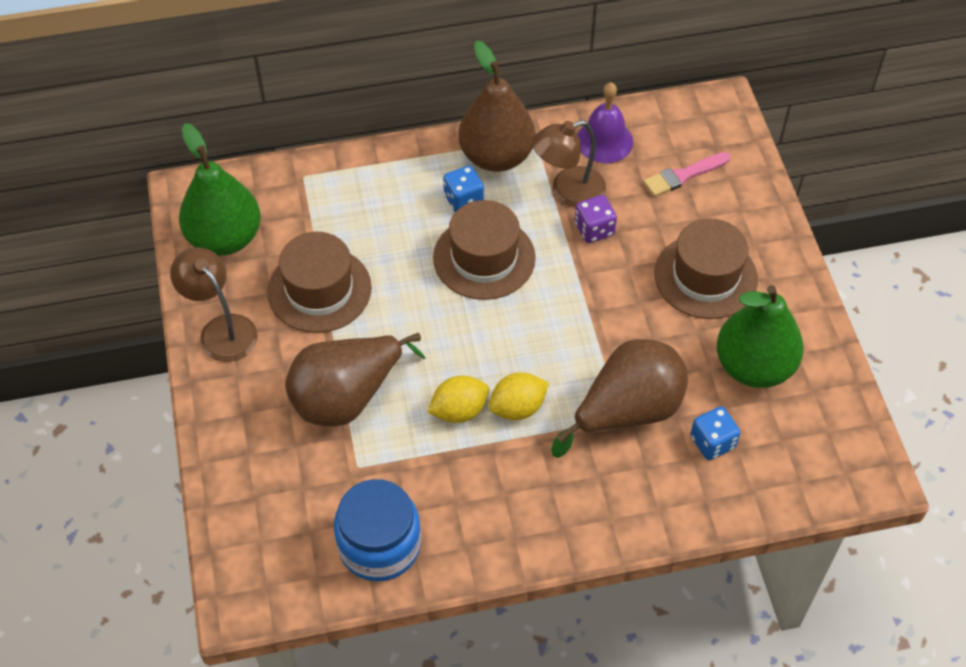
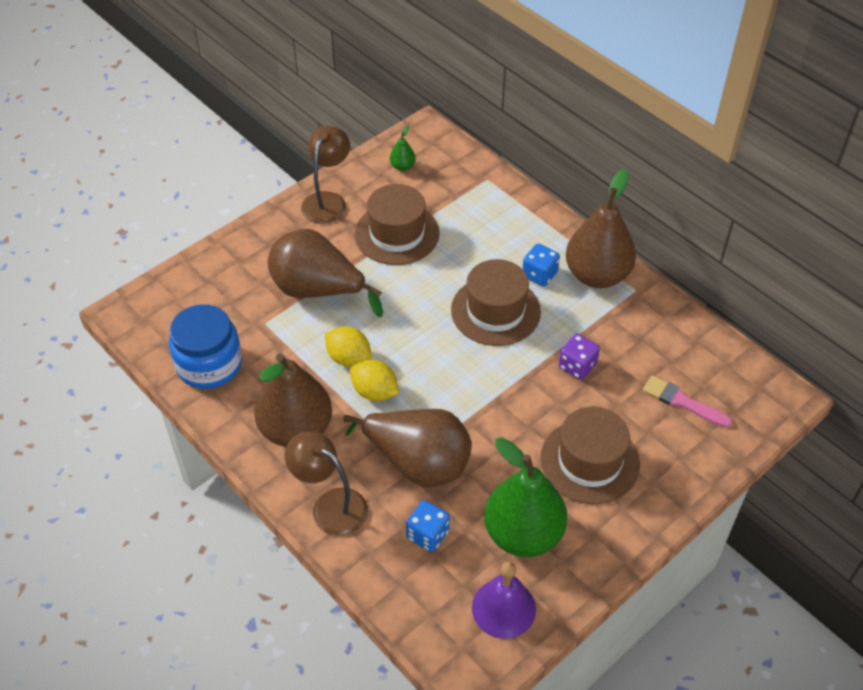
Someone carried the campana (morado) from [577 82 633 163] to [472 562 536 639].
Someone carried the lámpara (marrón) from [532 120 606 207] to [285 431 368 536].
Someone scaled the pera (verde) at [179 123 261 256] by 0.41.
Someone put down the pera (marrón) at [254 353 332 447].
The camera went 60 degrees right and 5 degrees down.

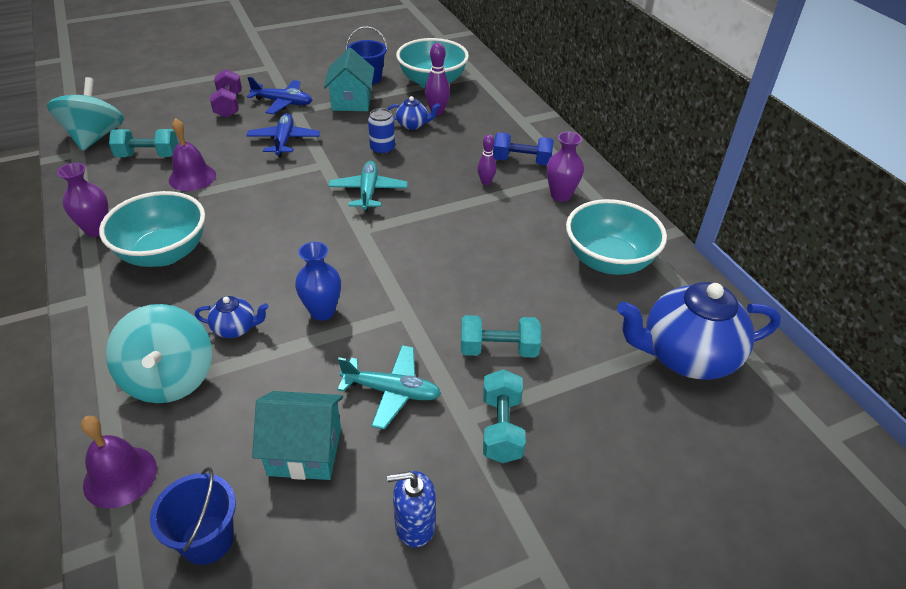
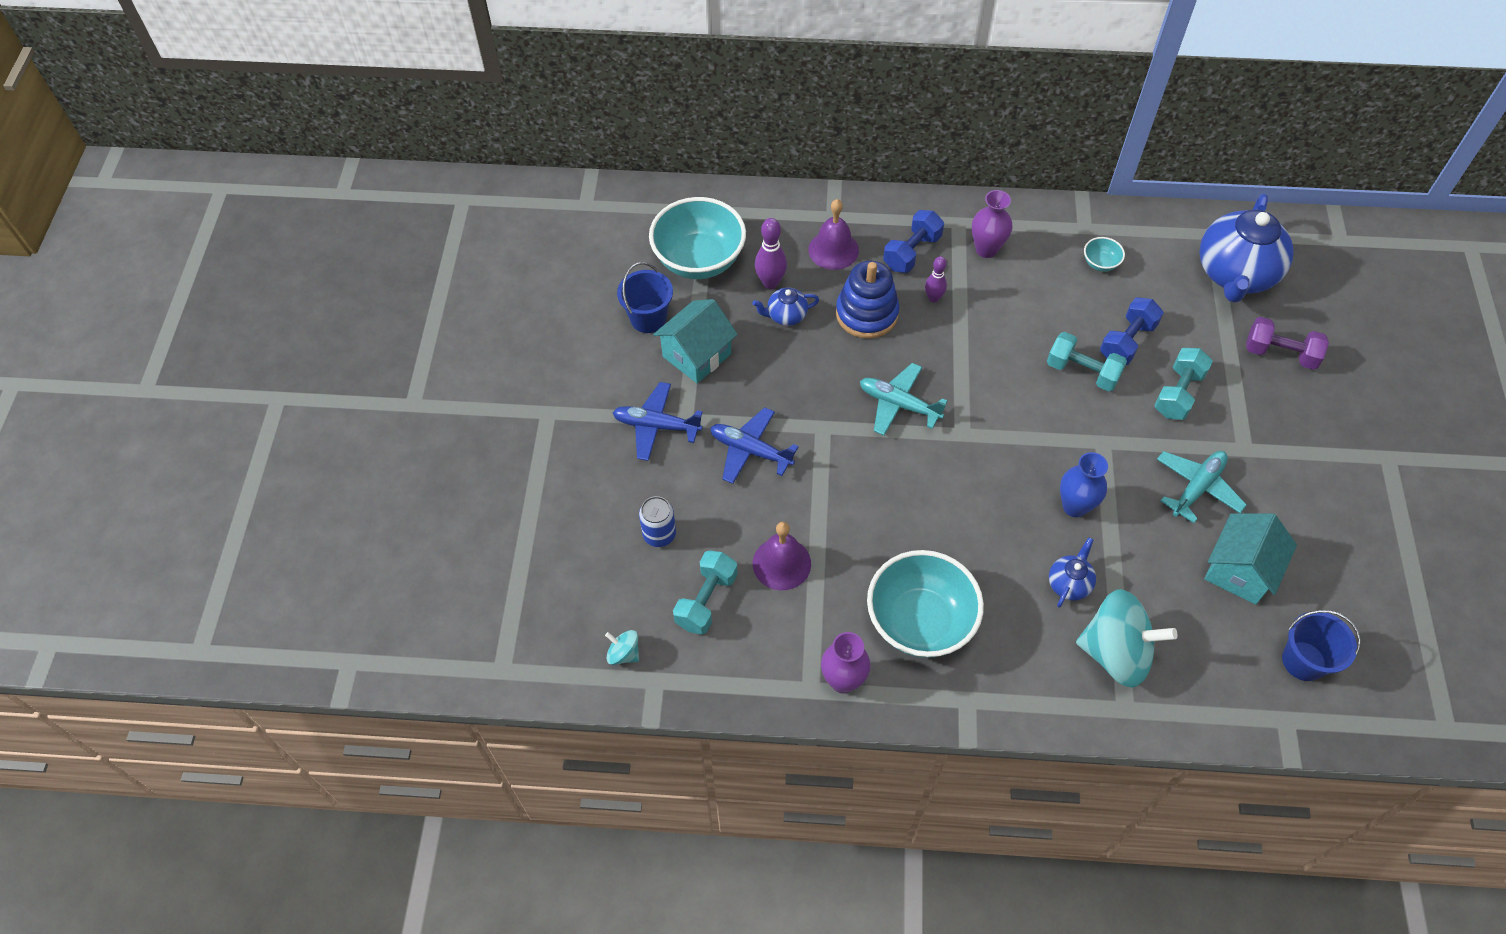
Someone rotated the casa (turquesa) at [324 48 375 111] by 75 degrees counterclockwise.
Someone carried the mancuerna (morado) from [210 69 242 118] to [1246 317 1329 370].
Someone scaled the peonza (turquesa) at [47 77 124 151] by 0.44.
Someone rotated the avión (azul) at [247 77 312 114] by 120 degrees counterclockwise.
Someone rotated the tetera (azul) at [387 96 440 130] by 135 degrees counterclockwise.
Someone carried the lata (azul) from [368 108 395 155] to [639 496 676 547].
Someone scaled the cuenco (turquesa) at [566 199 667 275] by 0.42.
Someone carried the mancuerna (turquesa) from [483 369 526 463] to [1047 332 1127 392].
Someone carried the campana (morado) from [81 416 157 508] to [808 199 859 270].
Someone took away the dispensador de jabón (azul) at [387 471 436 548].
Someone put down the juguete apilable (azul) at [836 261 899 339].
Someone put down the mancuerna (azul) at [1100 298 1164 365].
The camera went 60 degrees left and 15 degrees up.

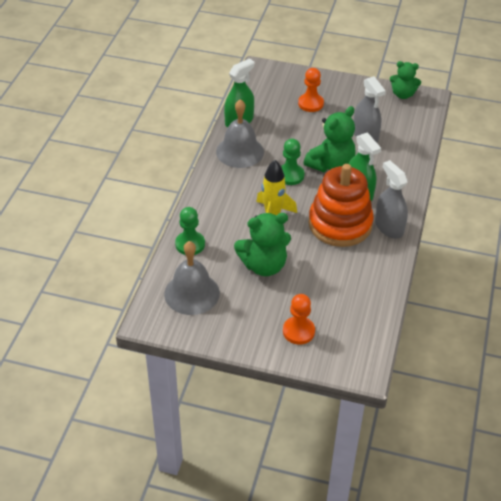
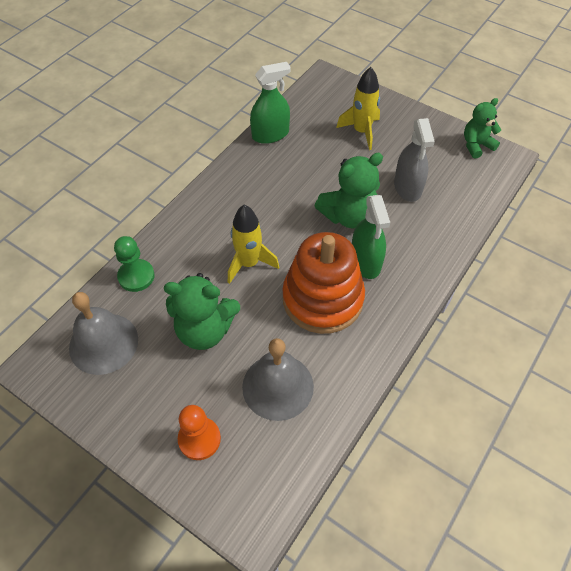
Someone rotated the osito (verde) at [390 61 421 99] by 120 degrees clockwise.
Someone swapped the peón (naranja) at [298 68 324 112] for the cohete (amarillo) at [336 67 380 150].
Someone carried the campana (gris) from [216 99 264 168] to [242 338 314 421].
Someone took away the peón (verde) at [281 139 305 185].
Someone took away the pulverizador (gris) at [375 160 408 238].
The camera went 20 degrees right and 10 degrees up.

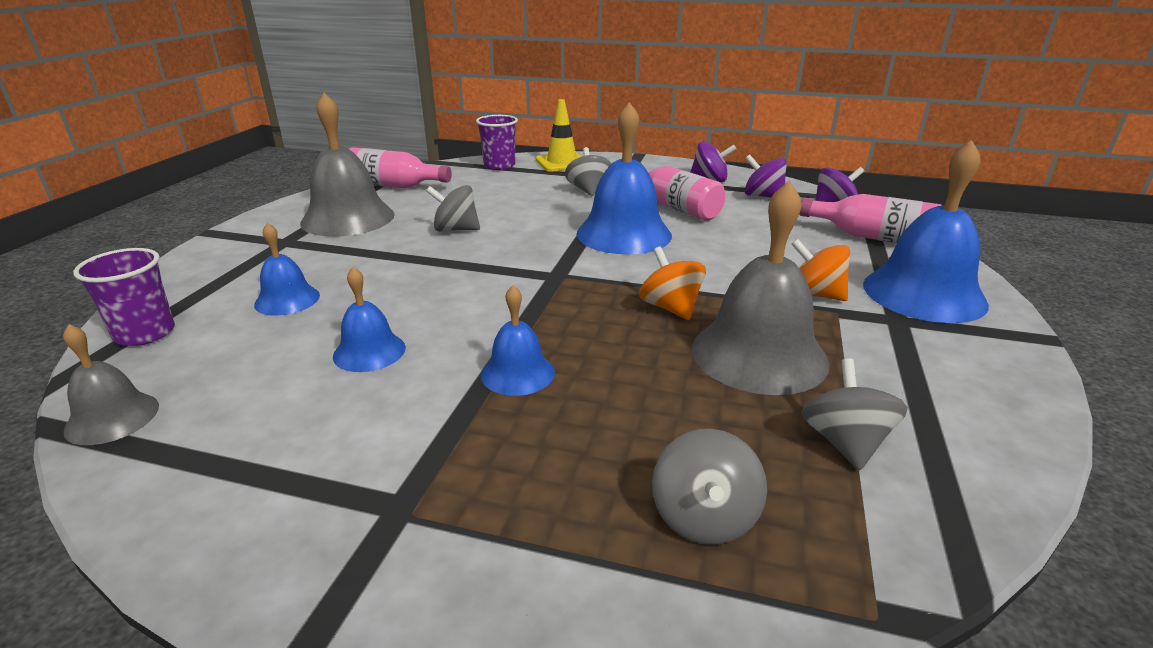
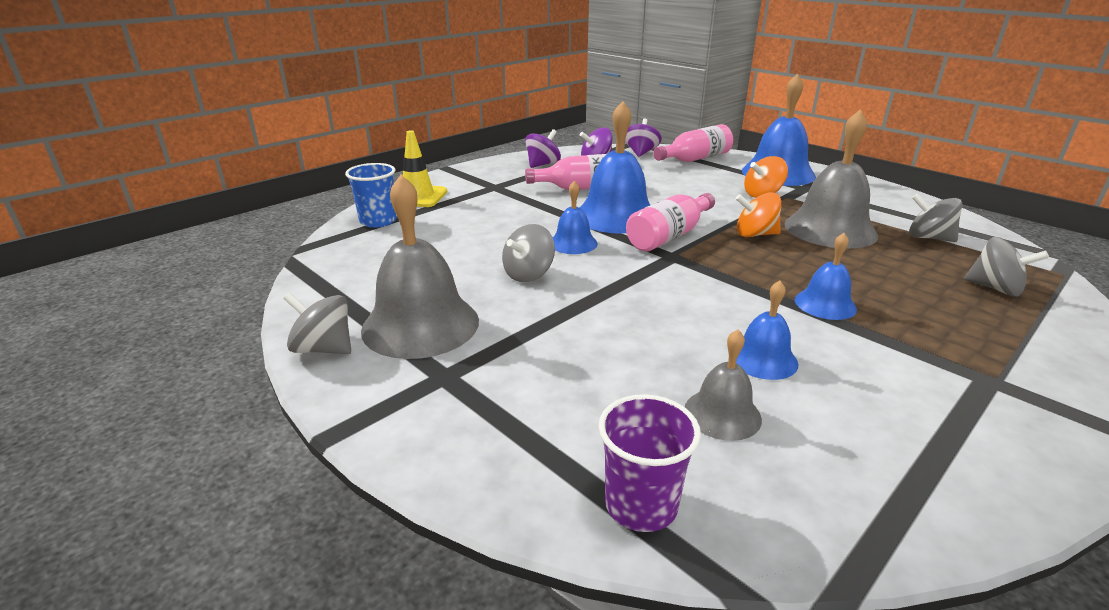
Someone repainted the vaso (morado) at [476 115 518 170], which became the vaso (azul) at [345 163 397 228].
Someone carried the botella (rosa) from [349 147 452 188] to [626 193 715 252].
Someone carried the peonza (gris) from [565 147 612 196] to [283 293 351 354].
Someone carried the campana (azul) from [254 222 320 315] to [553 181 598 254].
Someone carried the campana (gris) from [63 324 159 445] to [685 329 762 441].
The camera went 60 degrees left and 0 degrees up.

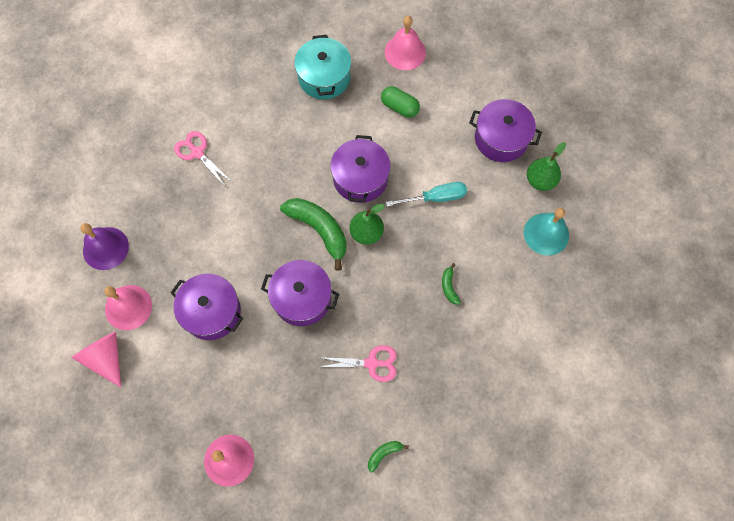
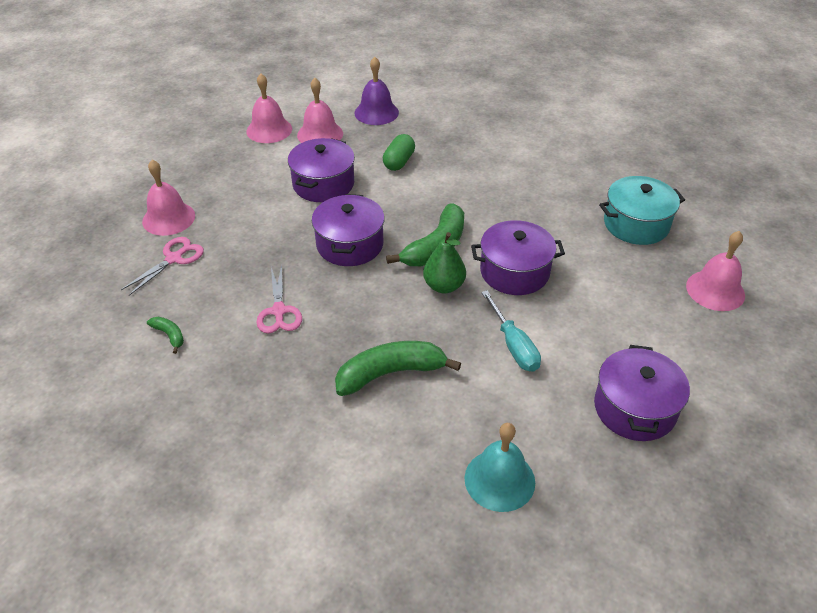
Someone carried the cápsula (verde) from [381 86 420 118] to [383 134 415 171].
Someone carried the tijeras (rosa) from [174 131 232 186] to [121 237 204 295].
Someone took away the pera (verde) at [527 142 566 191].
Someone scaled the plátano (verde) at [442 263 461 304] by 2.17.
Someone swapped the cono (rosa) at [71 331 121 388] for the campana (rosa) at [246 74 292 143].
The camera went 80 degrees right and 25 degrees down.

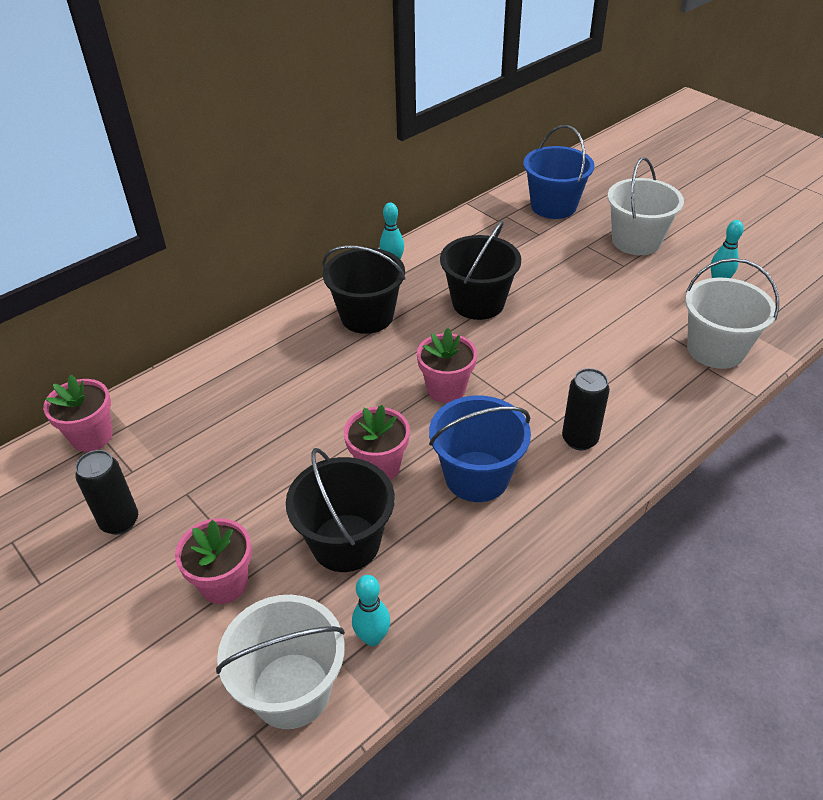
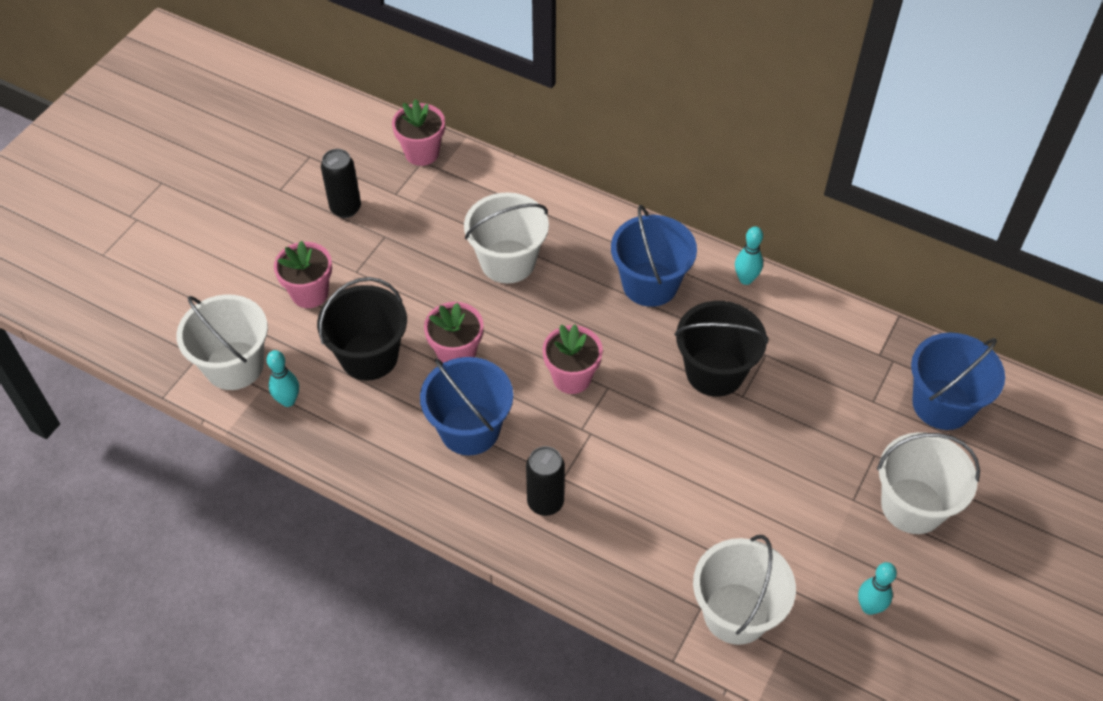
Someone repainted the balde (negro) at [322 245 406 334], which became the balde (azul) at [611 205 697 307].
Someone put down the balde (blanco) at [464 192 549 284].
The camera went 70 degrees right and 10 degrees up.

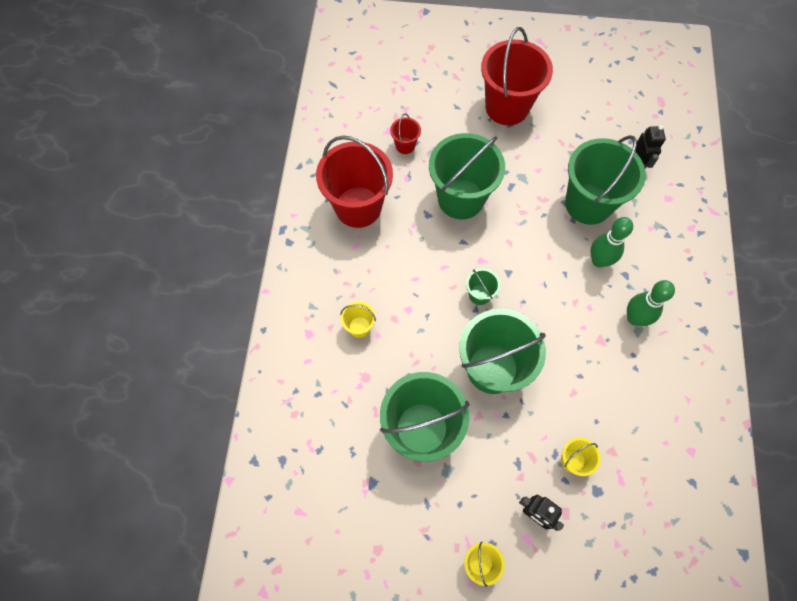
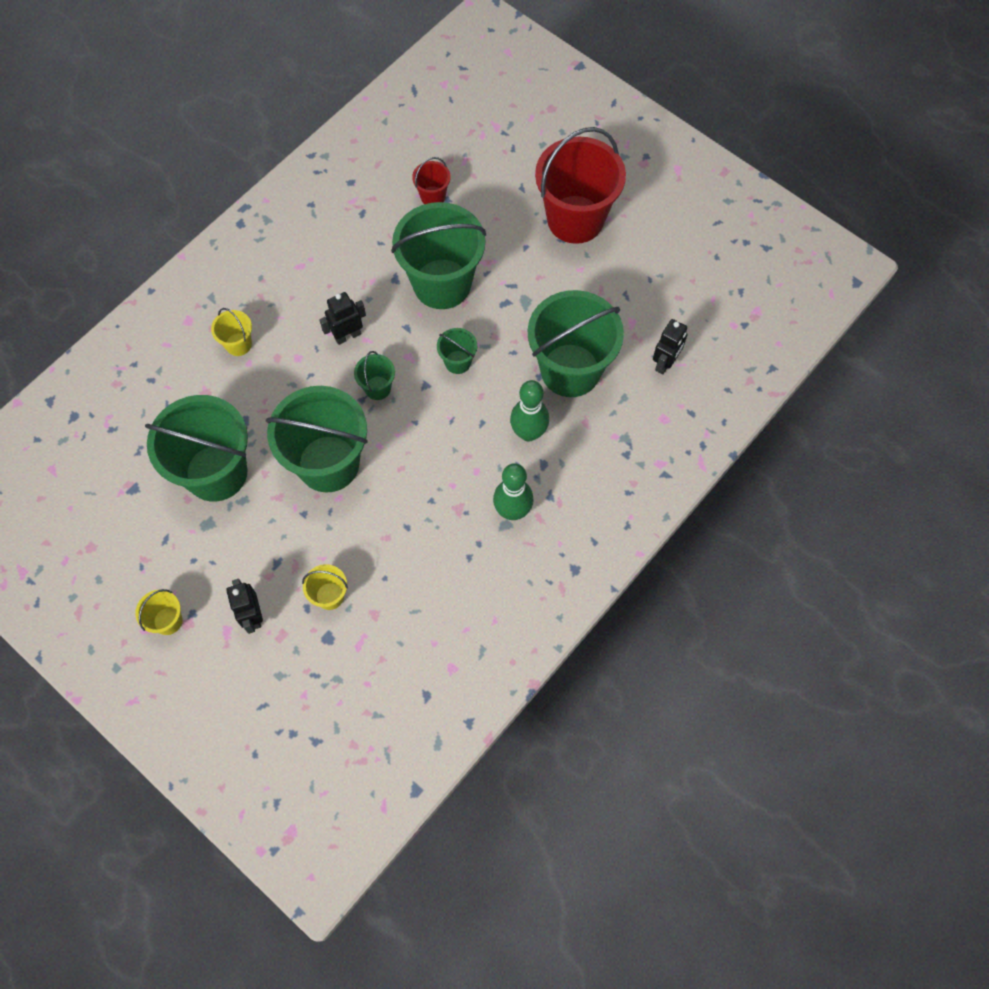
Someone took away the balde (rojo) at [316 135 393 228].
Someone put down the robot (negro) at [319 292 366 345].
Someone put down the balde (verde) at [437 328 477 374].
The camera went 35 degrees right and 0 degrees up.

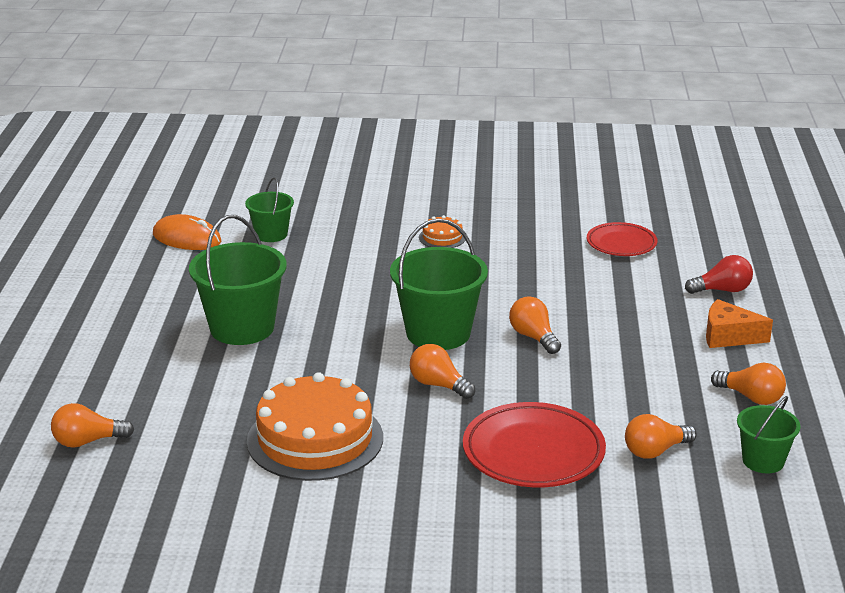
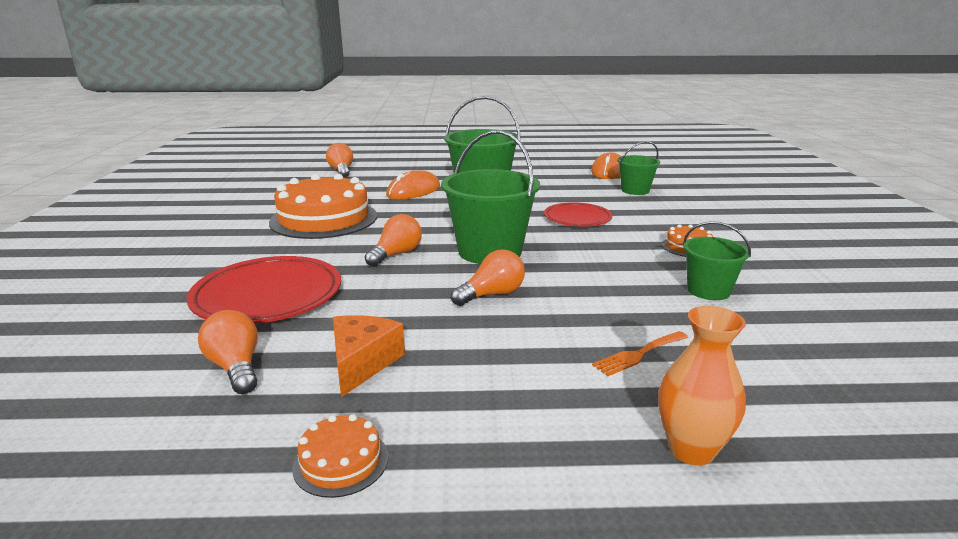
Someone carried the plato (rojo) from [587 222 657 256] to [544 202 612 227].
Someone swapped the bombilla (rojo) at [685 255 753 294] for the florero (naranja) at [659 306 746 466].
Someone carried the queso (naranja) from [706 299 773 348] to [333 315 405 397].
Someone swapped the bombilla (naranja) at [711 363 786 405] for the tarta (naranja) at [292 414 388 498].
Someone carried the balde (verde) from [737 396 801 473] to [683 221 751 300].
Someone put down the ratón (naranja) at [386 170 440 199].
Someone put down the tenedor (naranja) at [592 331 688 376].
The camera went 85 degrees right and 5 degrees down.

